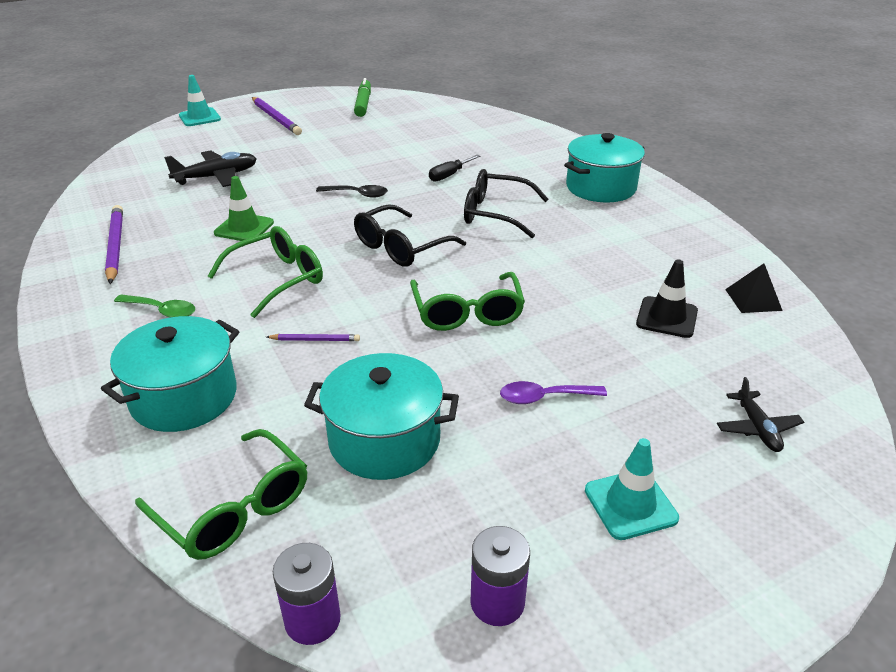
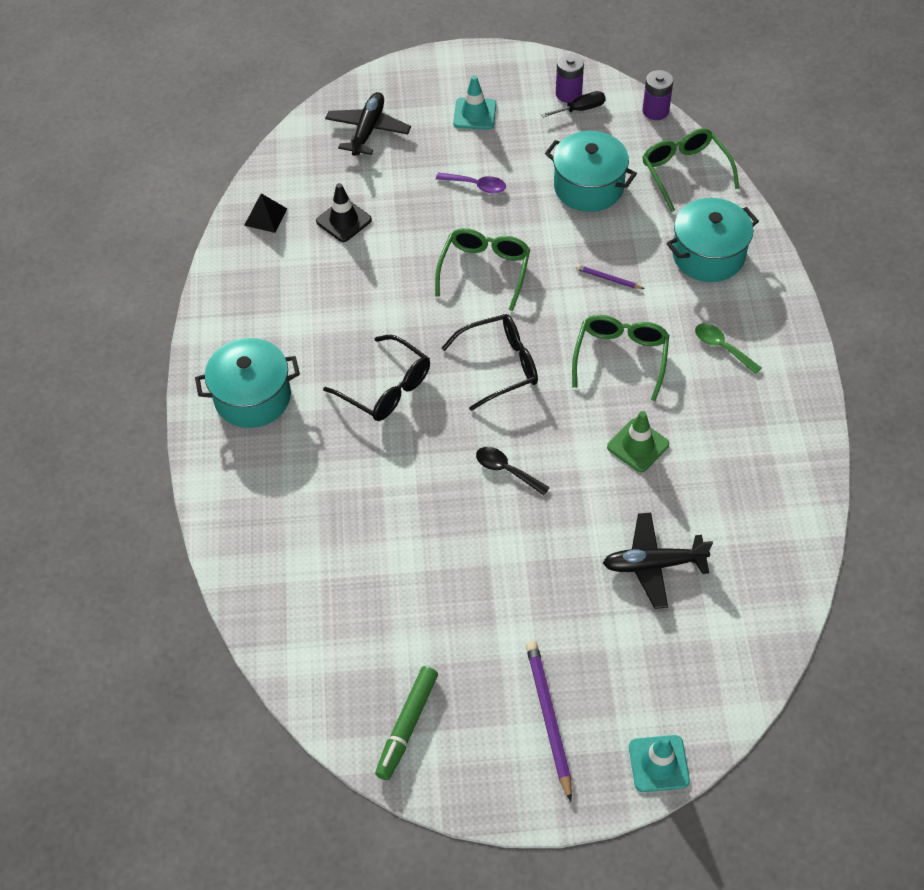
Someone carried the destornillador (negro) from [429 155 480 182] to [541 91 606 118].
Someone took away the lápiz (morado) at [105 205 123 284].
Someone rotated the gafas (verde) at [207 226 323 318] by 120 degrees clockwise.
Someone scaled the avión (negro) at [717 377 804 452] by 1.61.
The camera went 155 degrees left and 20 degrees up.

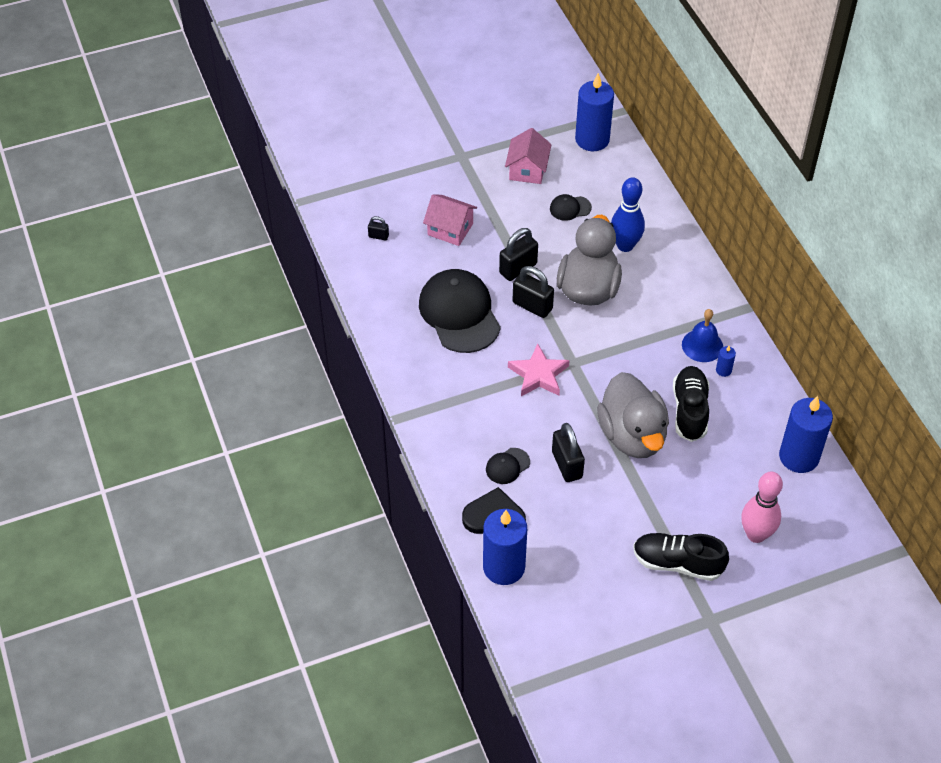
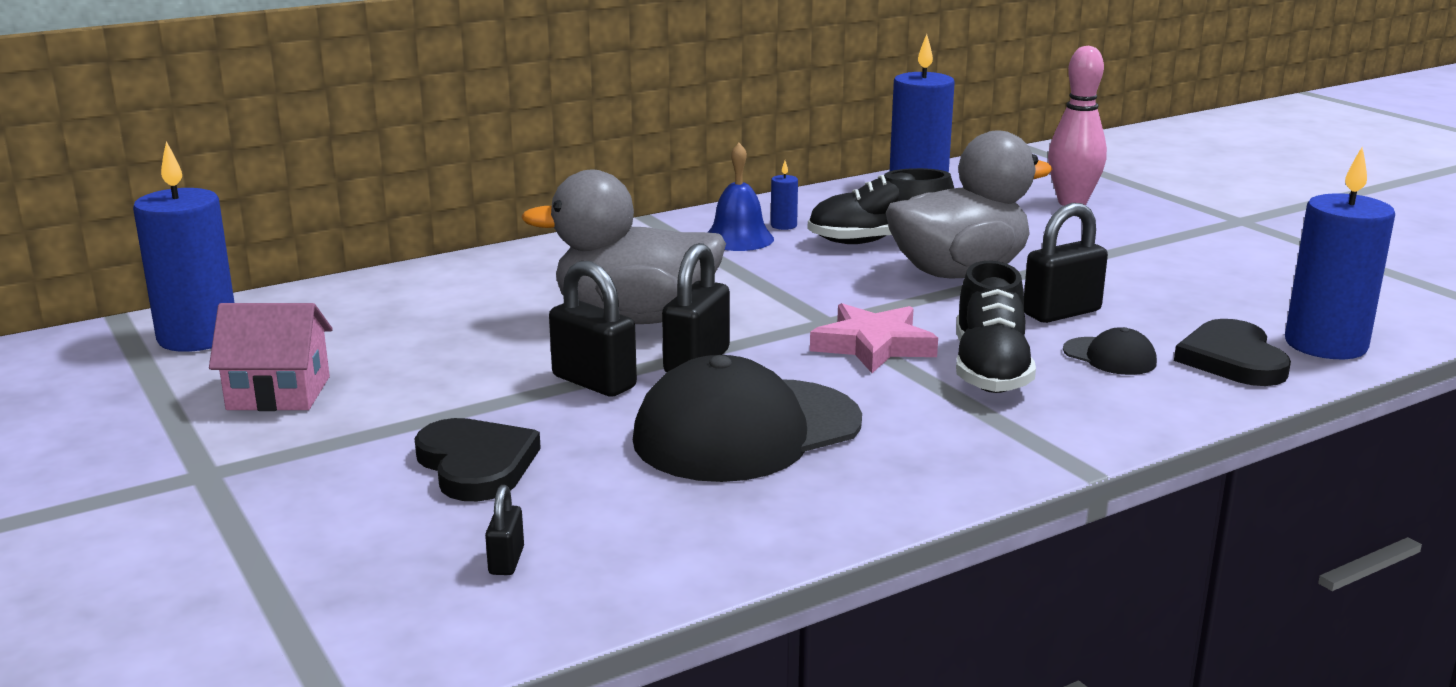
Someone took away the bolo (azul) at [611 177 645 252].
Someone took away the gorra (negro) at [550 194 592 221].
Someone swapped the casa (rosa) at [423 195 477 246] for the corazón (negro) at [414 418 541 501].
Someone carried the zapato (negro) from [633 533 729 581] to [956 261 1036 393].
The camera went 100 degrees left and 30 degrees down.

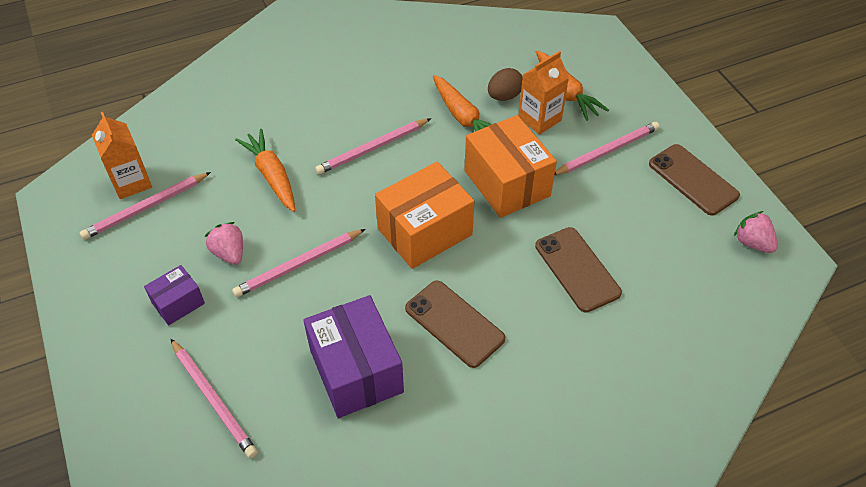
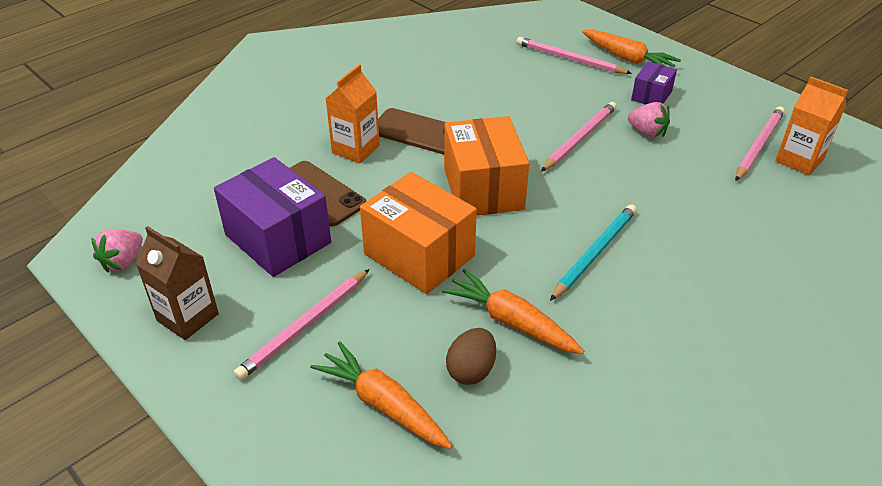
Someone carried the cartón de leche (naranja) from [518 51 569 135] to [326 64 380 163].
Someone repainted the lápiz (rosa) at [315 118 431 175], which became the lápiz (turquesa) at [550 204 637 301].
Someone carried the zanahoria (naranja) from [235 129 295 212] to [582 30 681 67].
Someone swapped the móvil (marrón) at [649 144 740 216] for the cartón de leche (marrón) at [135 226 219 340].
Someone rotated the caja (naranja) at [375 162 474 269] by 45 degrees counterclockwise.
Someone rotated the fresa (rosa) at [734 211 778 253] by 90 degrees clockwise.
Someone carried the caja (morado) from [303 295 404 418] to [214 157 331 277].
The camera went 160 degrees right and 10 degrees down.

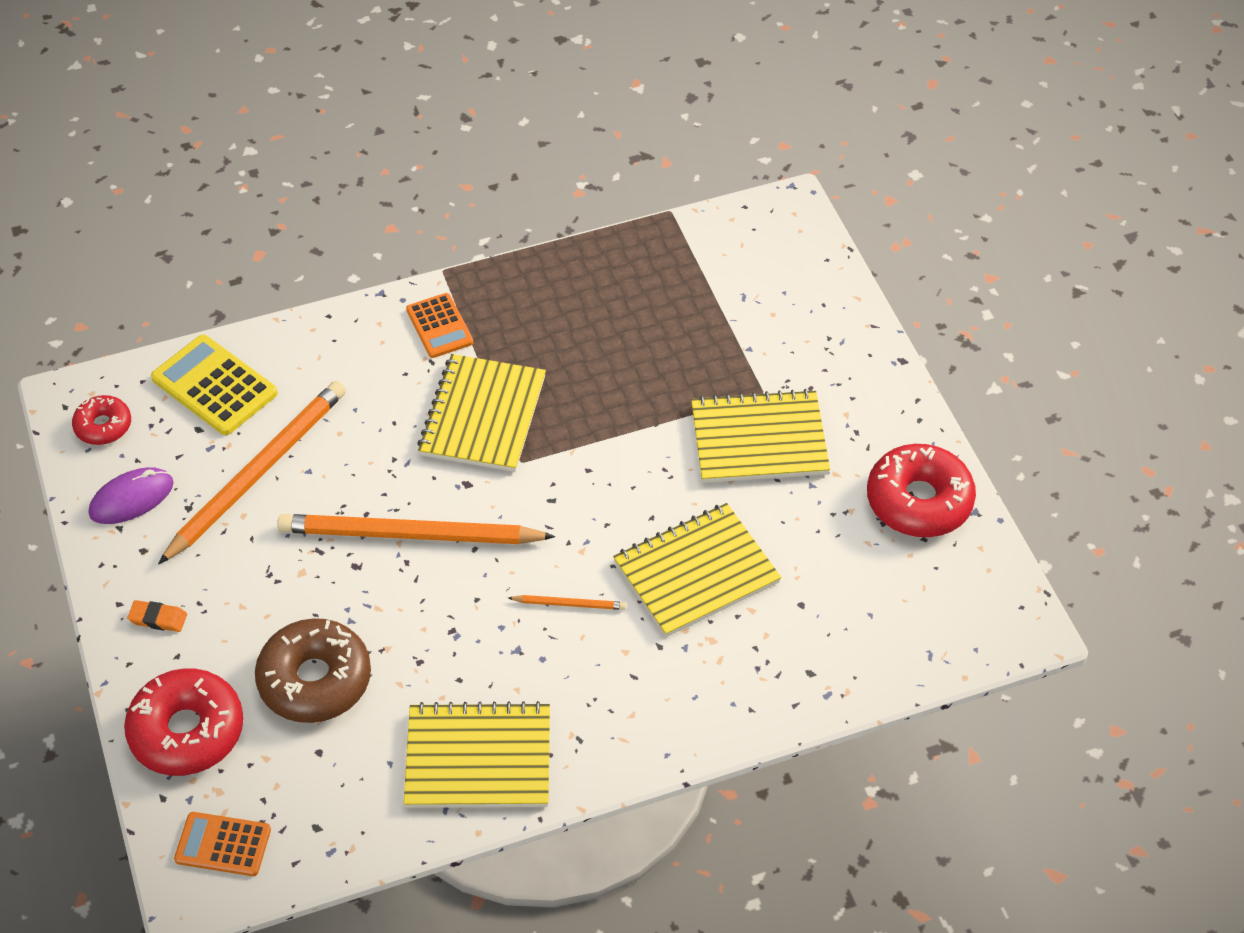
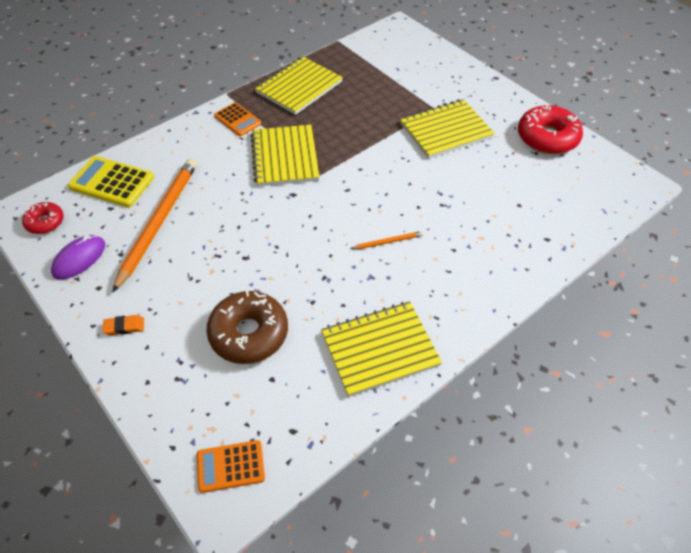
Someone carried the cuaderno (amarillo) from [613 503 782 637] to [255 56 343 115].
Someone took away the lápiz (naranja) at [277 514 556 544].
Someone took away the rosquilla (rojo) at [124 668 243 776].
The camera went 20 degrees left and 0 degrees up.

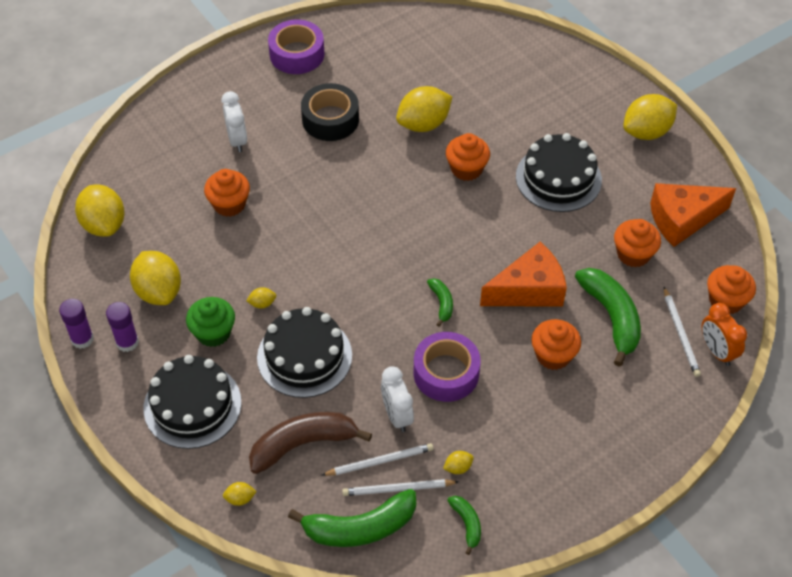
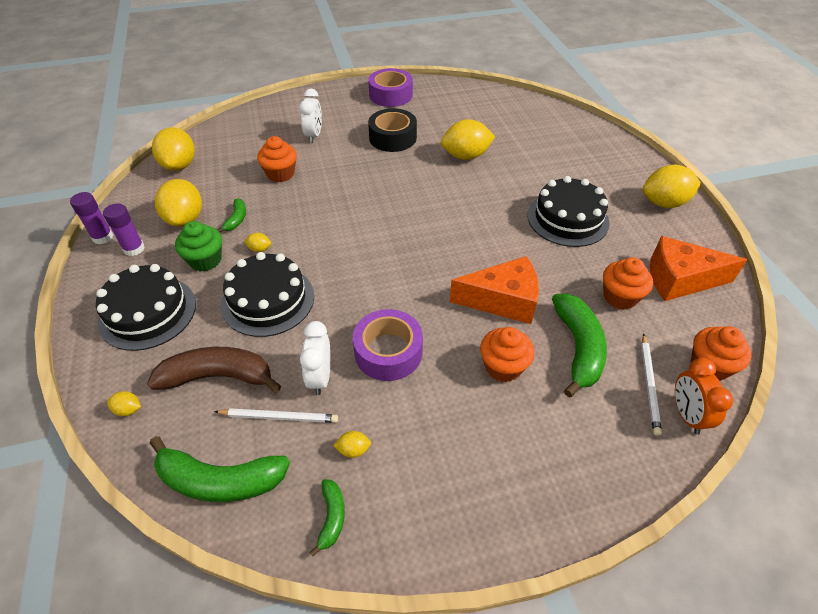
Someone took away the magdalena (naranja) at [446 133 490 181].
Someone carried the plátano (verde) from [427 278 453 327] to [217 198 246 233].
Someone took away the lápiz (blanco) at [342 479 459 496].
The camera went 20 degrees right and 5 degrees down.

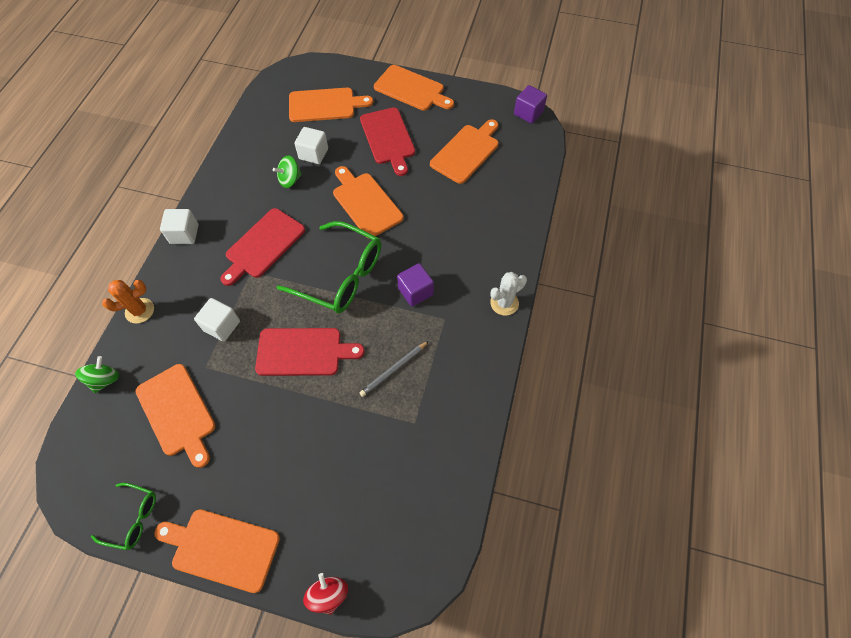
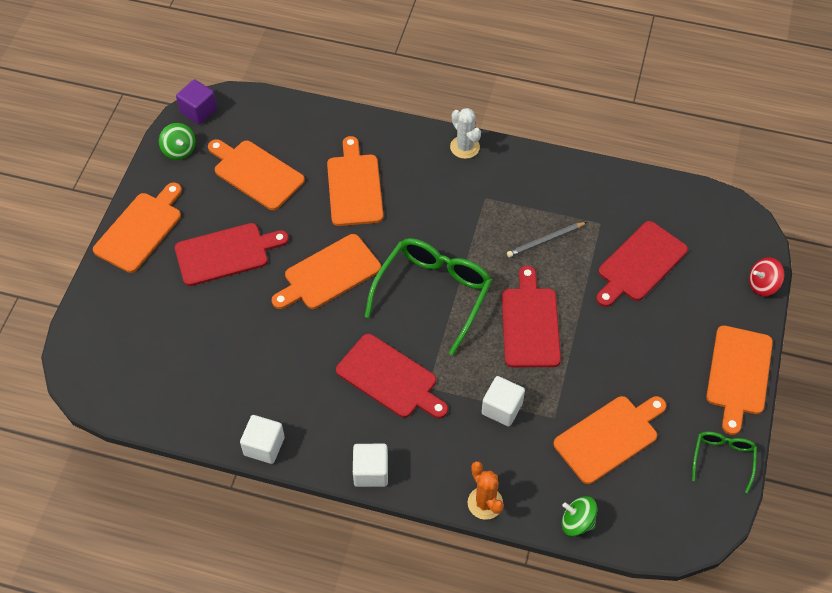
Someone carried the tabla de cortar (naranja) from [289 88 373 122] to [327 136 384 226].
Someone carried the cubo (blanco) from [295 127 328 164] to [240 415 285 464].
Someone carried the peonza (verde) from [273 156 302 188] to [159 123 196 160].
Someone took away the cubo (morado) at [397 263 434 307].
Someone rotated the lápiz (gris) at [360 341 429 397] by 105 degrees clockwise.
Someone put down the tabla de cortar (rojo) at [596 221 688 307].
The camera went 90 degrees left and 5 degrees down.

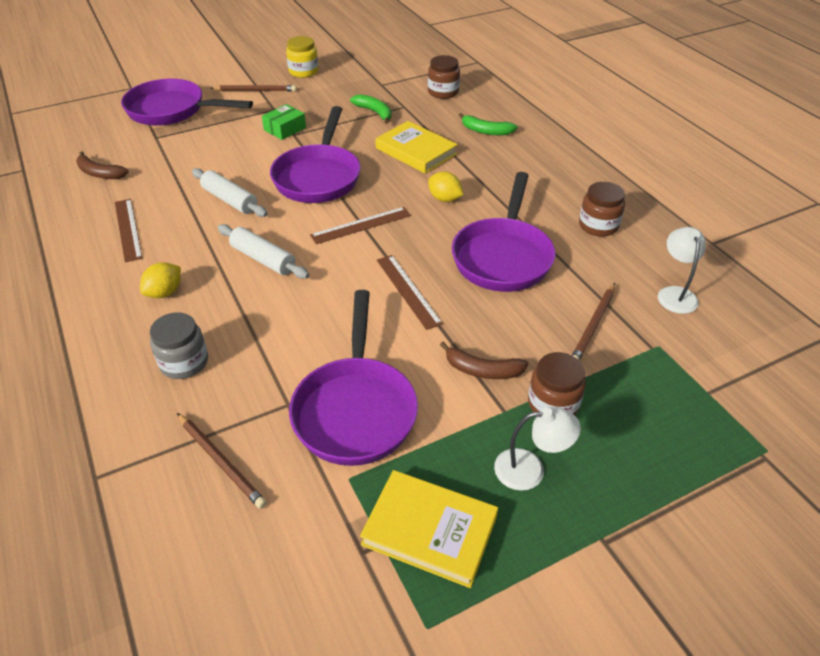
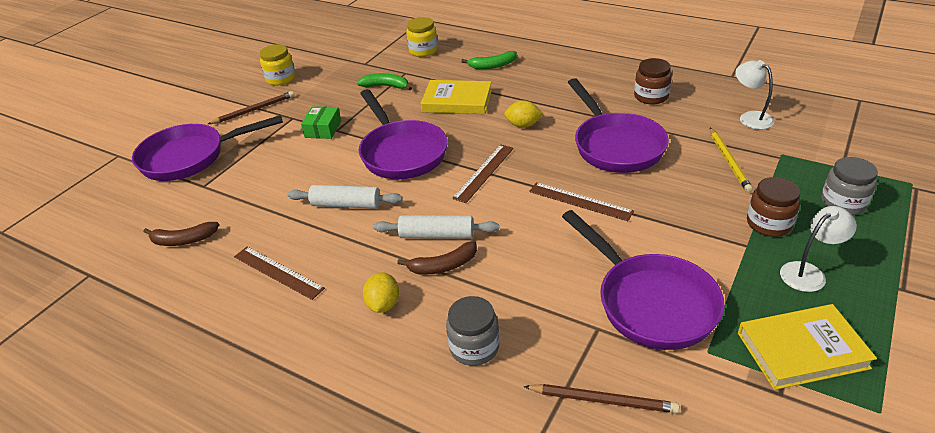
Someone repainted the tarro (marrón) at [428 55 460 99], which became the tarro (amarillo) at [406 17 438 57].
Someone repainted the lápiz (marrón) at [572 283 615 360], which became the lápiz (amarillo) at [710 128 753 193].
Someone carried the plátano (marrón) from [440 342 528 379] to [397 241 477 275].
Someone put down the tarro (gris) at [821 157 878 215].
The camera went 30 degrees left and 5 degrees down.

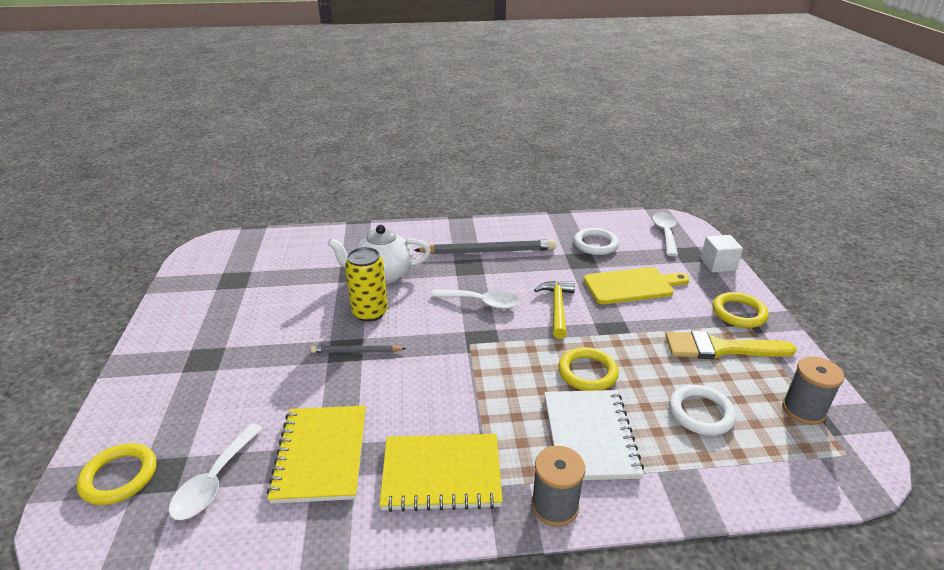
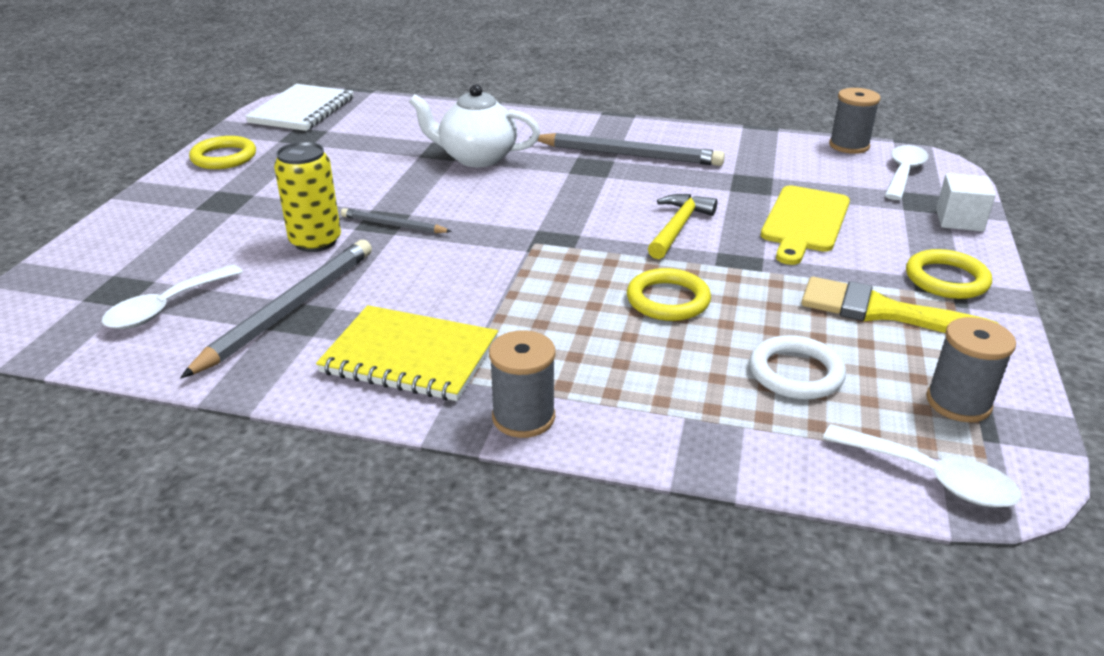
Someone took away the anillo (blanco) at [574 228 619 255].
Someone carried the lata (amarillo) from [345 247 388 322] to [274 142 341 252].
Someone rotated the tabla de cortar (amarillo) at [584 267 690 304] by 105 degrees clockwise.
Someone carried the cuchara (blanco) from [431 289 520 309] to [823 424 1021 507].
Someone carried the cuaderno (blanco) from [544 390 644 480] to [245 84 353 131].
Someone swapped the cuaderno (amarillo) at [267 406 366 504] for the lápiz (gris) at [180 240 372 378].
Someone carried the anillo (amarillo) from [77 443 156 505] to [189 136 256 169].
Someone put down the carrete (gris) at [829 88 881 154].
The camera went 20 degrees right and 0 degrees up.

